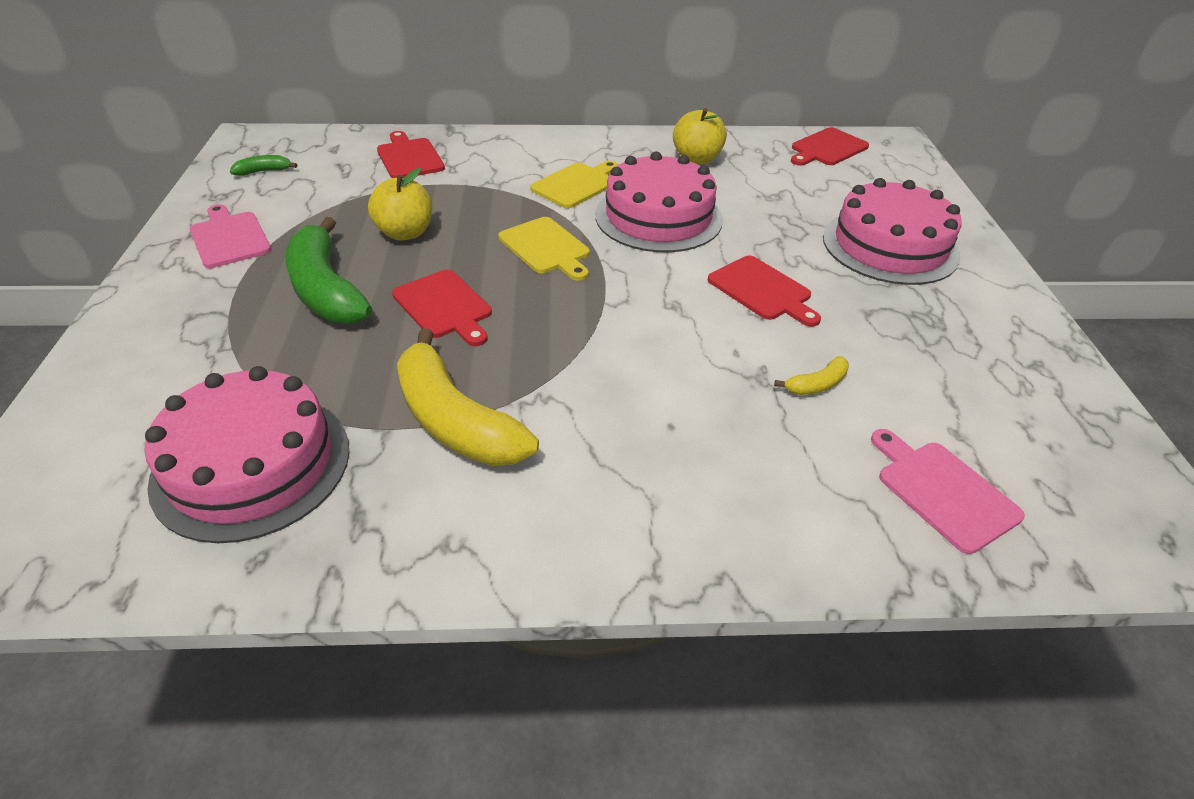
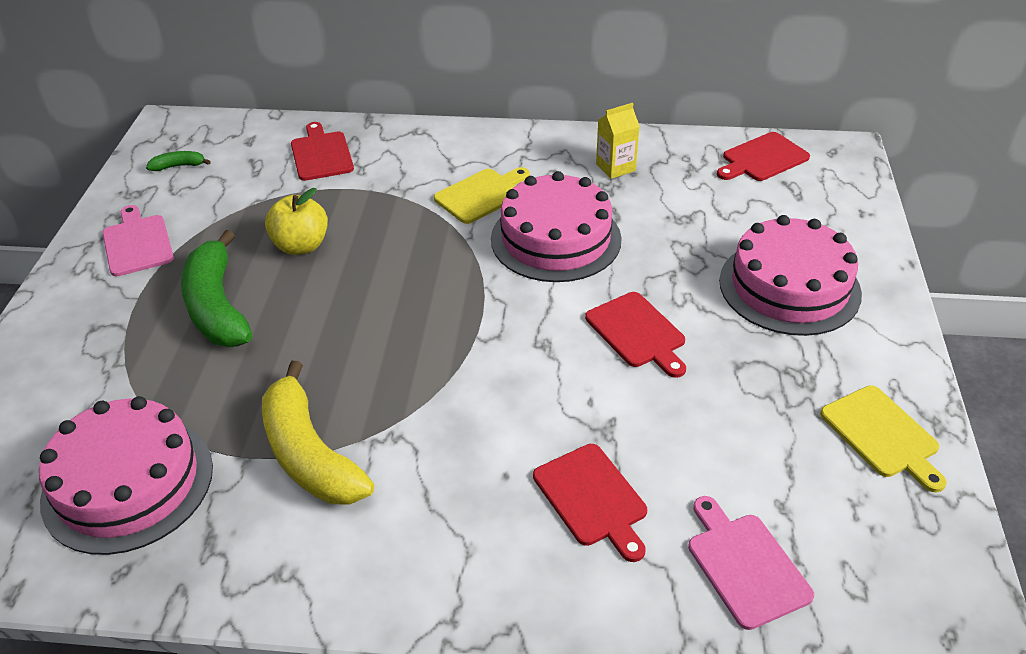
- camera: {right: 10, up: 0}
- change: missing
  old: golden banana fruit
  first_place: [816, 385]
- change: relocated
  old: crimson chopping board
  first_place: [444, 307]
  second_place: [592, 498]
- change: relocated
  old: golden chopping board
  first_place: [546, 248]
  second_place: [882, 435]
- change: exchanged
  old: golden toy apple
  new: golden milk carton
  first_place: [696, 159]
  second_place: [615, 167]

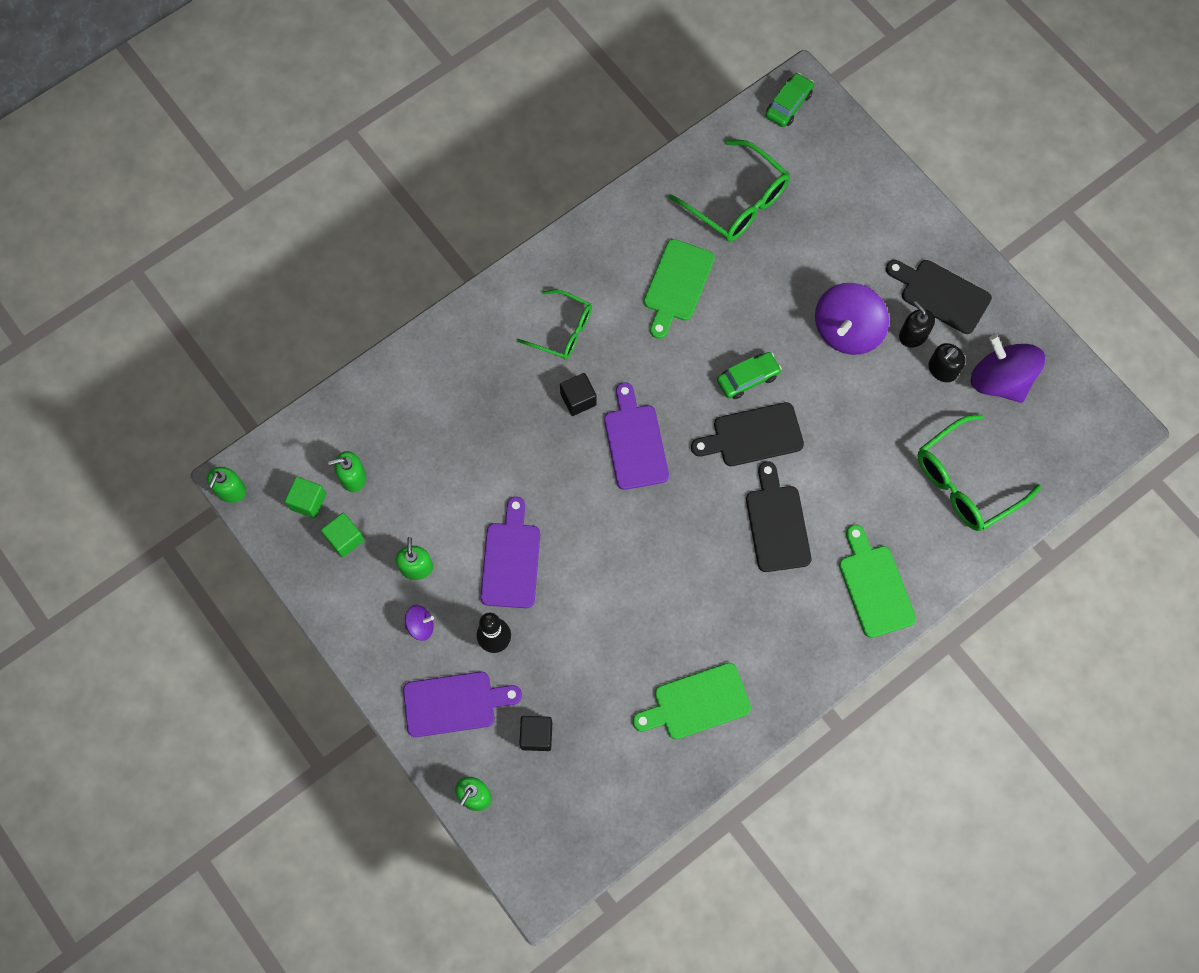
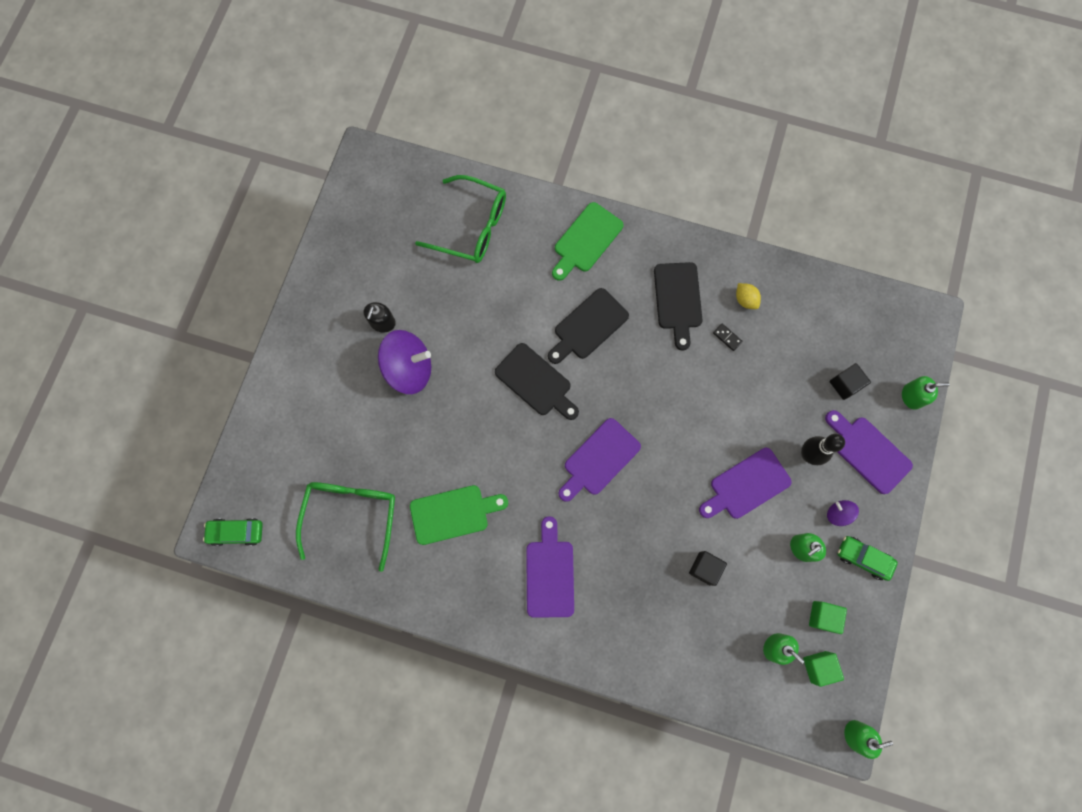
- camera: {right: -125, up: 5}
- change: missing
  old: ebony soap dispenser
  first_place: [942, 369]
- change: missing
  old: violet spinning top
  first_place: [999, 380]
- change: appeared
  new: ebony domino piece
  second_place: [727, 337]
- change: relocated
  old: ebony cube
  first_place: [578, 399]
  second_place: [705, 568]
- change: relocated
  old: green toy car
  first_place: [748, 378]
  second_place: [863, 558]
- change: relocated
  old: ebony chopping board
  first_place: [941, 295]
  second_place: [678, 300]
- change: exchanged
  old: green glasses
  new: violet chopping board
  first_place: [562, 330]
  second_place: [550, 574]
- change: exchanged
  old: green chopping board
  new: golden lemon
  first_place: [697, 702]
  second_place: [745, 300]

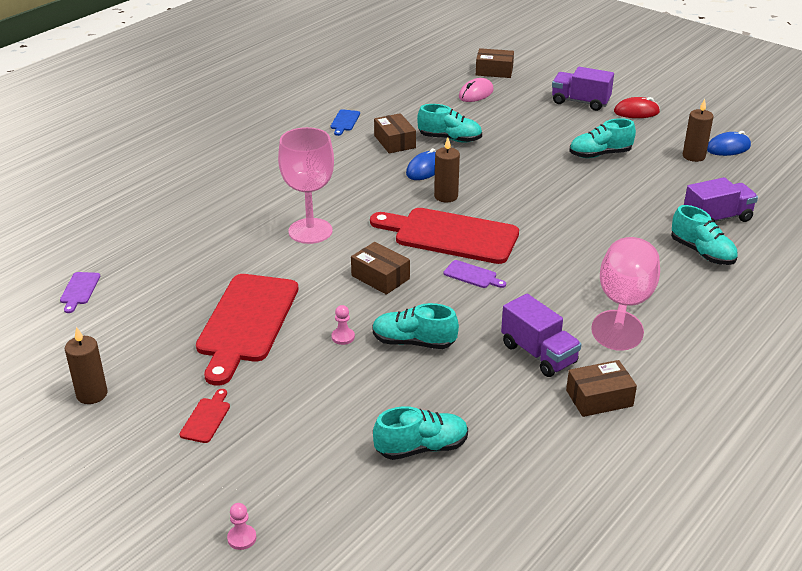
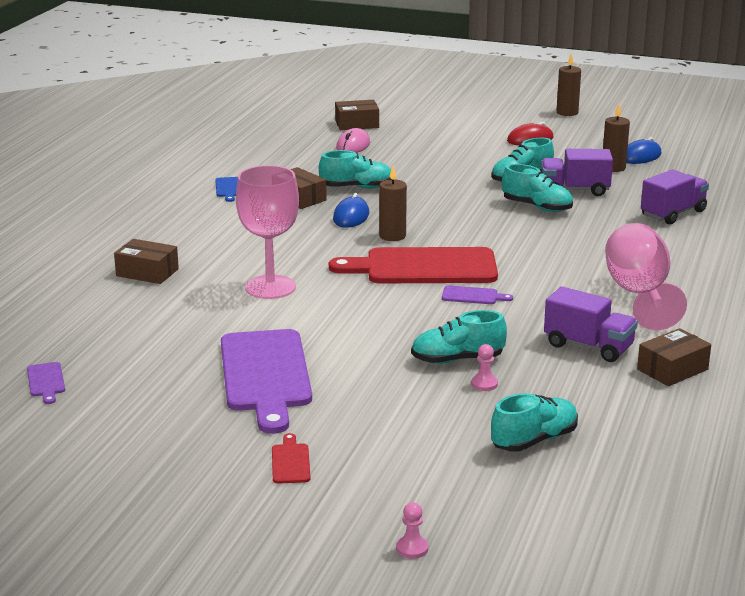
- camera: {right: -20, up: -10}
- change: relocated
  old: russet candle
  first_place: [92, 394]
  second_place: [567, 112]
- change: relocated
  old: rose-pink chess pawn
  first_place: [343, 337]
  second_place: [484, 384]
- change: relocated
  old: russet parcel
  first_place: [380, 277]
  second_place: [147, 272]
- change: relocated
  old: violet toy truck
  first_place: [580, 102]
  second_place: [574, 190]
- change: relocated
  old: teal lace-up shoe
  first_place: [702, 253]
  second_place: [537, 207]
- change: colour
  old: crimson chopping board
  new: violet chopping board
  first_place: [247, 322]
  second_place: [266, 375]

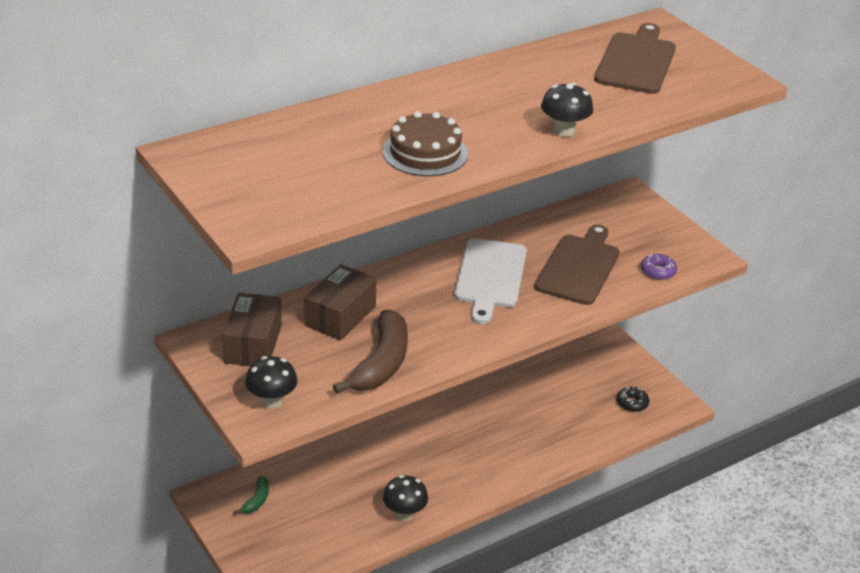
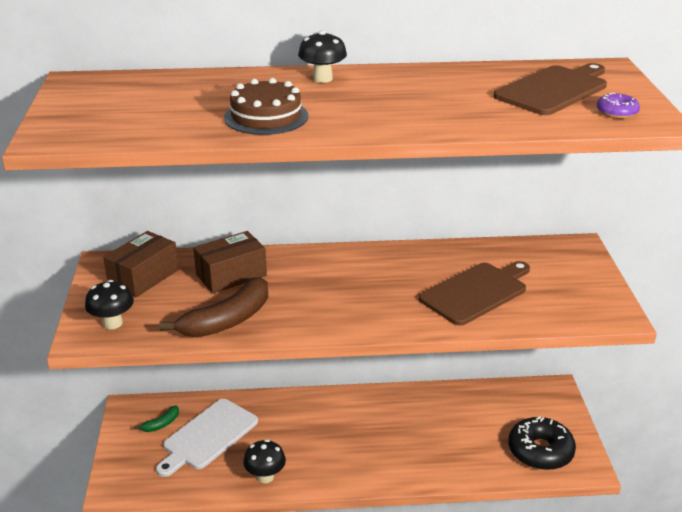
- camera: {right: 30, up: -5}
- change: relocated
  old: snow-white chopping board
  first_place: [490, 277]
  second_place: [208, 436]
- change: relocated
  old: ebony fungus
  first_place: [564, 131]
  second_place: [322, 79]
- change: relocated
  old: violet glazed donut
  first_place: [658, 272]
  second_place: [616, 112]
- change: size
  old: ebony glazed donut
  first_place: [632, 403]
  second_place: [540, 451]
  factor: 2.03

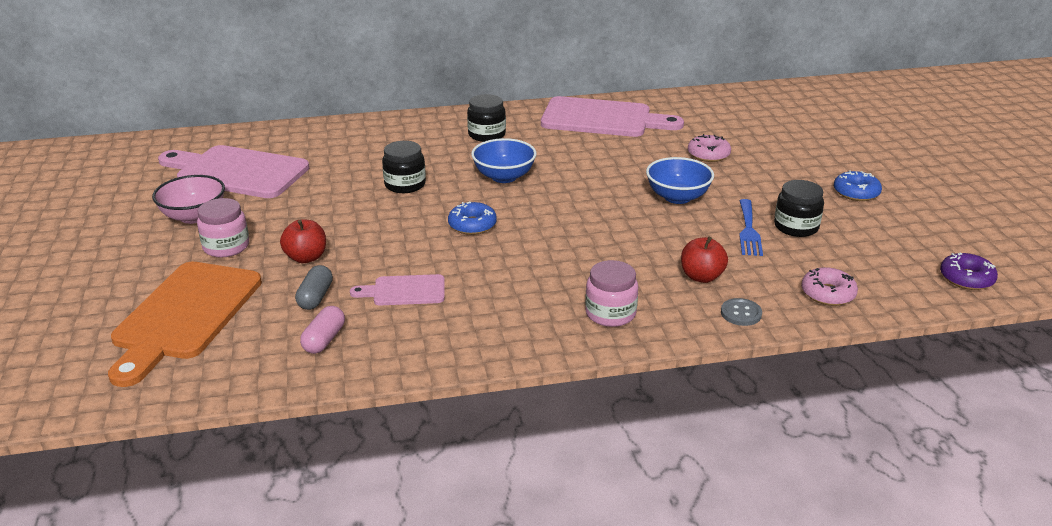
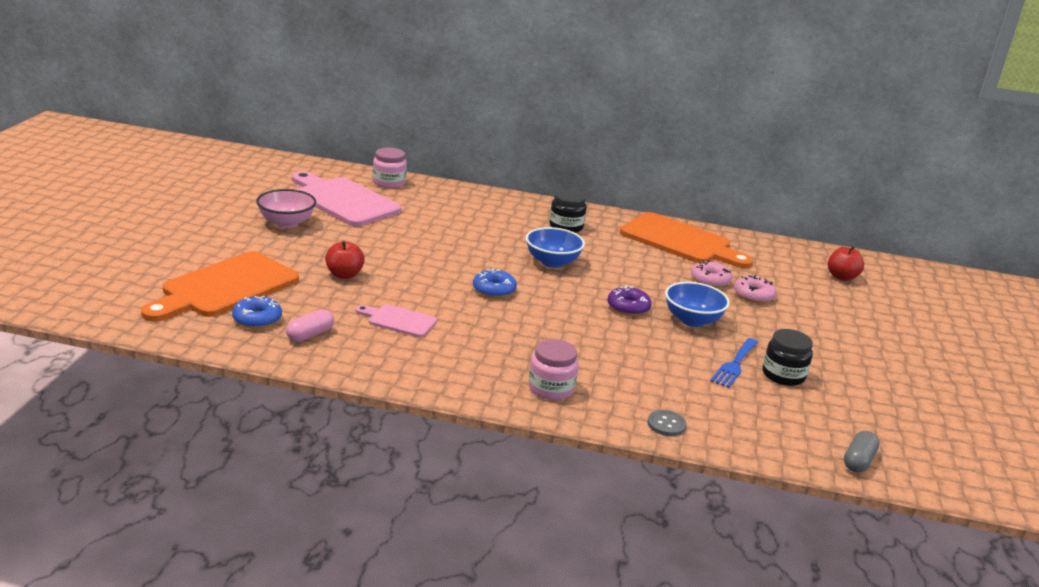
- camera: {right: 20, up: -5}
- change: missing
  old: ebony jar
  first_place: [405, 184]
- change: relocated
  old: rose-pink jar
  first_place: [226, 246]
  second_place: [389, 183]
- change: relocated
  old: grey pill shape
  first_place: [315, 297]
  second_place: [858, 461]
- change: relocated
  old: crimson toy apple
  first_place: [701, 277]
  second_place: [841, 277]
- change: relocated
  old: rose-pink glazed donut
  first_place: [827, 294]
  second_place: [710, 280]
- change: relocated
  old: cobalt glazed donut
  first_place: [856, 192]
  second_place: [257, 319]
- change: relocated
  old: violet glazed donut
  first_place: [966, 278]
  second_place: [628, 307]
- change: colour
  old: rose-pink chopping board
  new: orange chopping board
  first_place: [602, 119]
  second_place: [680, 241]

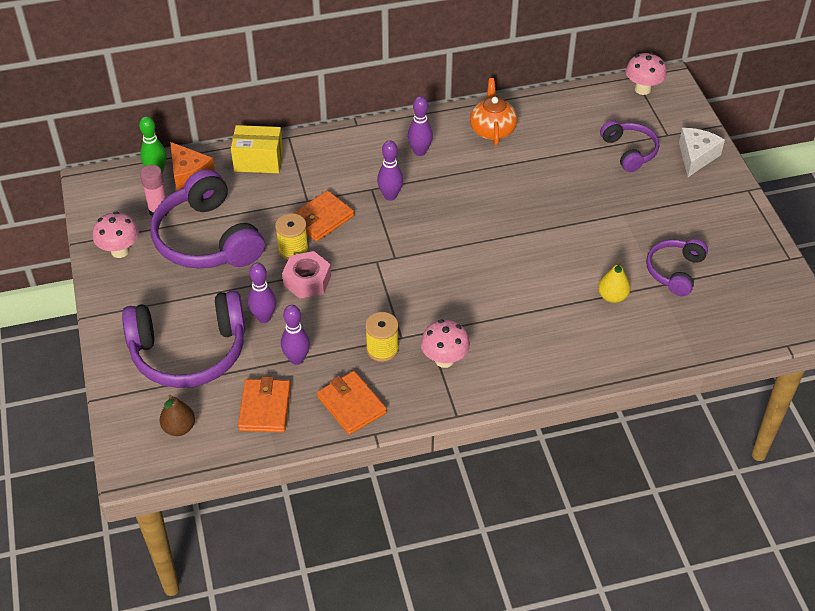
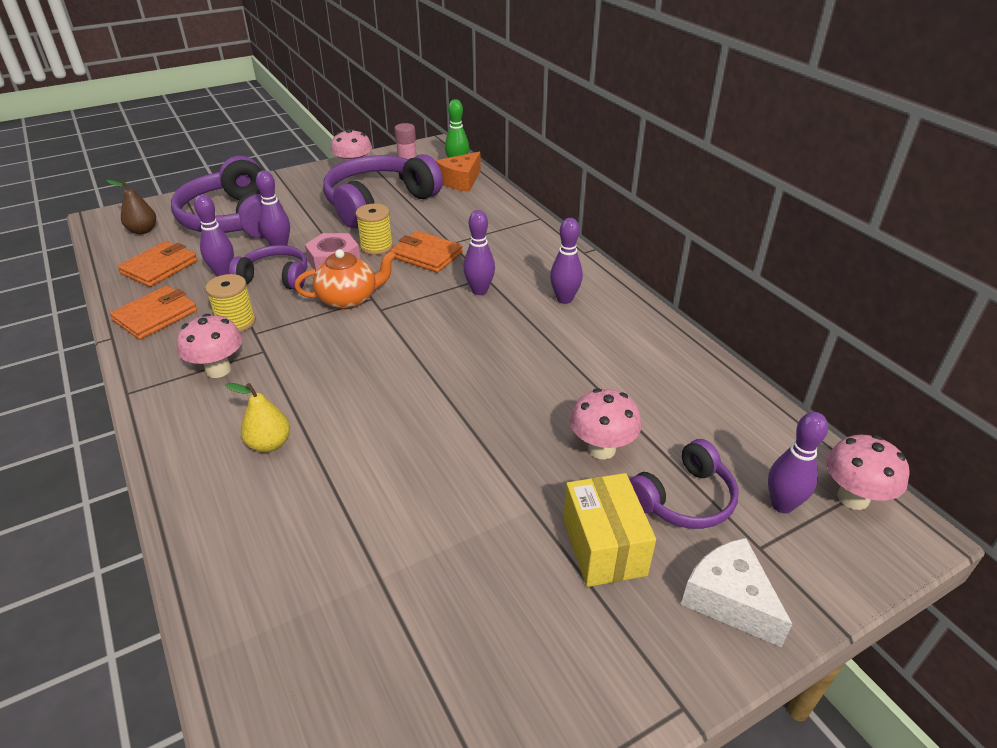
- camera: {right: 75, up: -10}
- change: appeared
  new: rose-pink fungus
  second_place: [601, 449]
- change: appeared
  new: violet skittle
  second_place: [782, 505]
- change: relocated
  old: golden parcel
  first_place: [258, 161]
  second_place: [603, 546]
- change: relocated
  old: orange teapot
  first_place: [492, 130]
  second_place: [349, 299]
- change: relocated
  old: golden pear
  first_place: [612, 296]
  second_place: [269, 444]
- change: relocated
  old: violet headset
  first_place: [674, 271]
  second_place: [275, 277]
- change: spun
  old: orange card wallet
  first_place: [265, 408]
  second_place: [160, 267]
  degrees: -45
- change: spun
  old: snow-white piece of cheese
  first_place: [696, 156]
  second_place: [729, 599]
  degrees: -135

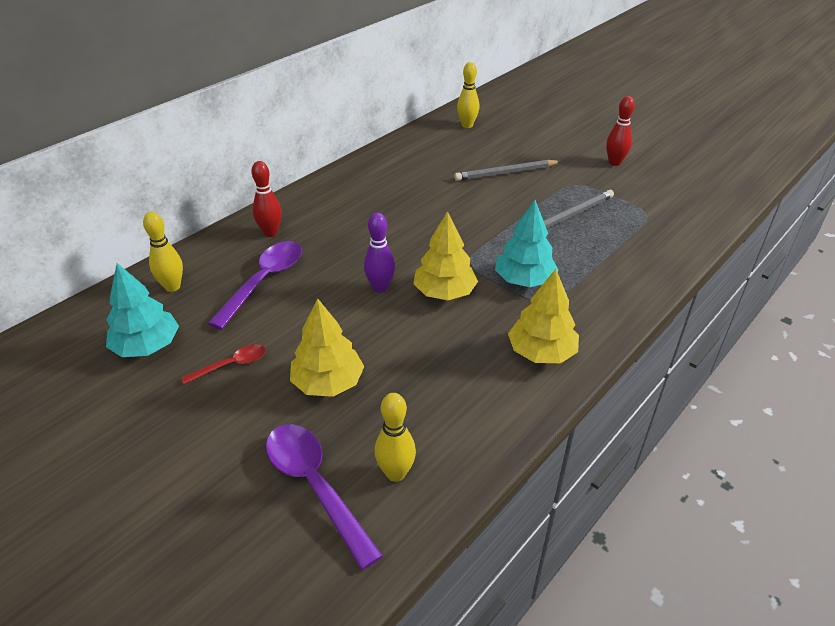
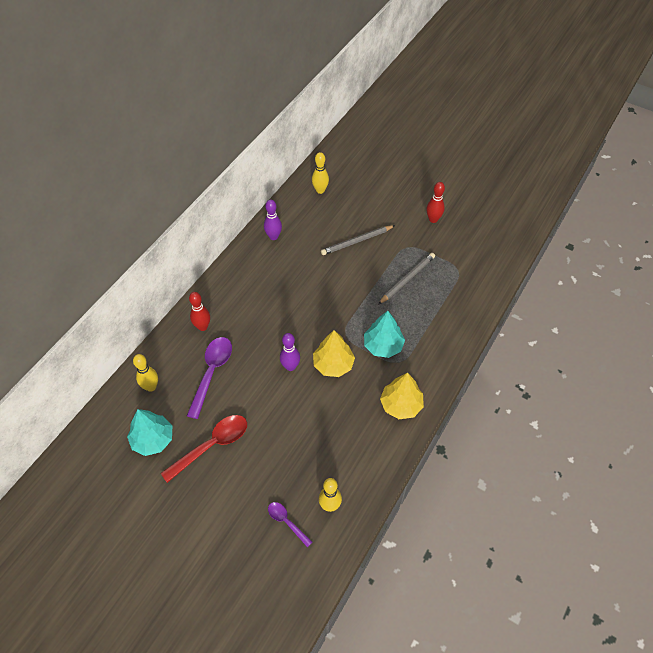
- camera: {right: -10, up: 15}
- change: missing
  old: golden tree
  first_place: [328, 383]
- change: appeared
  new: violet skittle
  second_place: [273, 237]
- change: size
  old: crimson spoon
  first_place: [231, 365]
  second_place: [212, 445]
  factor: 1.81
- change: size
  old: violet spoon
  first_place: [315, 486]
  second_place: [286, 522]
  factor: 0.55

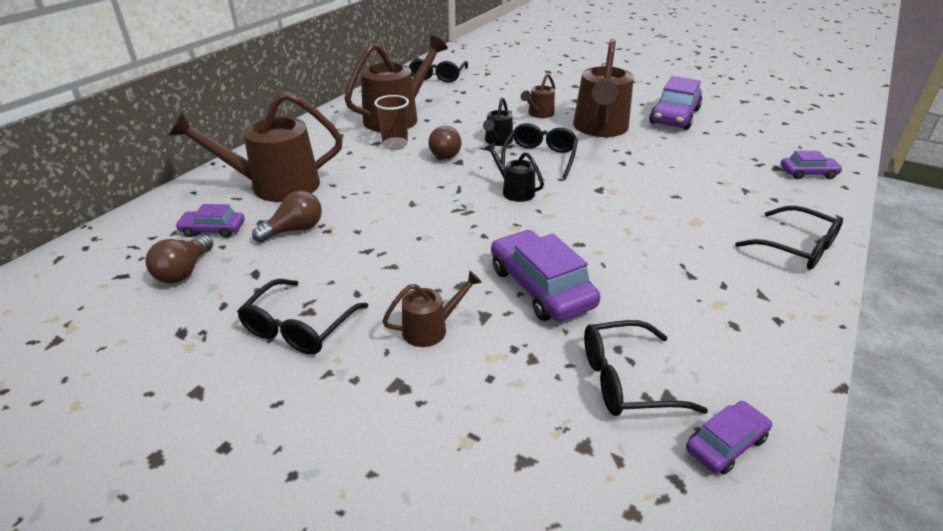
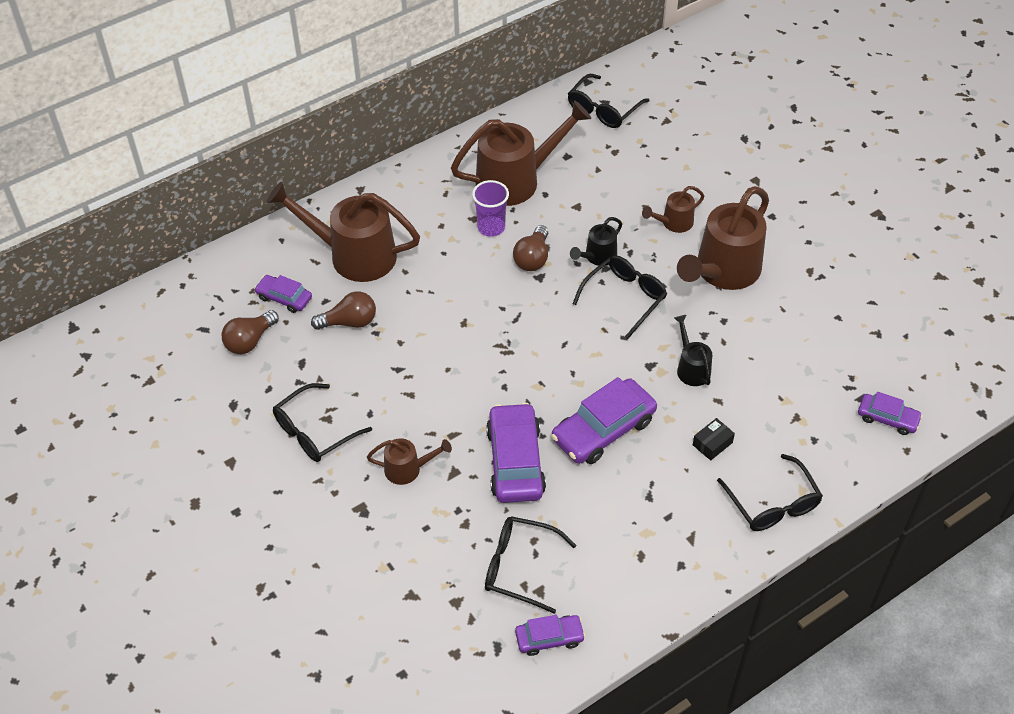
- camera: {right: 25, up: 15}
- change: appeared
  new: ebony parcel
  second_place: [712, 444]
- change: relocated
  old: ebony sprinkling can
  first_place: [514, 190]
  second_place: [691, 367]
- change: relocated
  old: violet toy car
  first_place: [674, 116]
  second_place: [603, 429]
- change: colour
  old: russet tumbler
  new: violet tumbler
  first_place: [395, 144]
  second_place: [491, 227]

